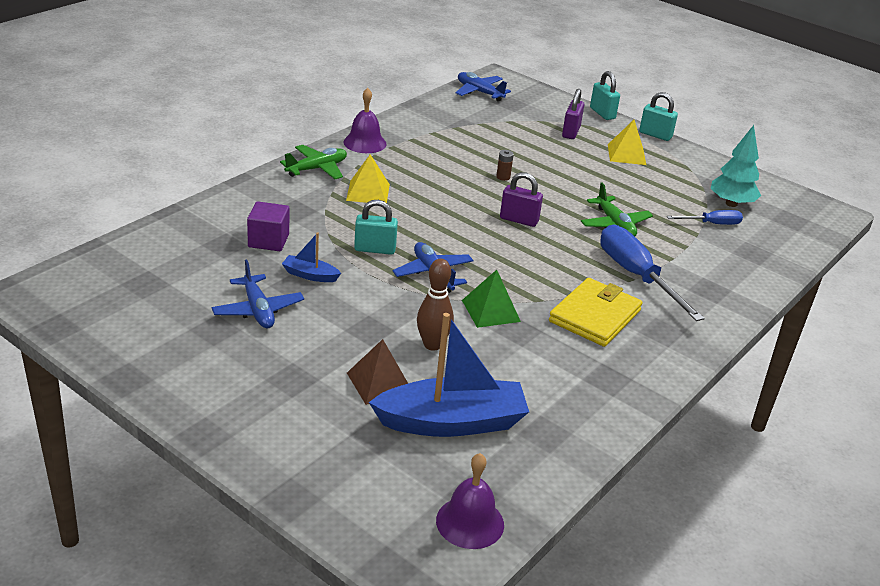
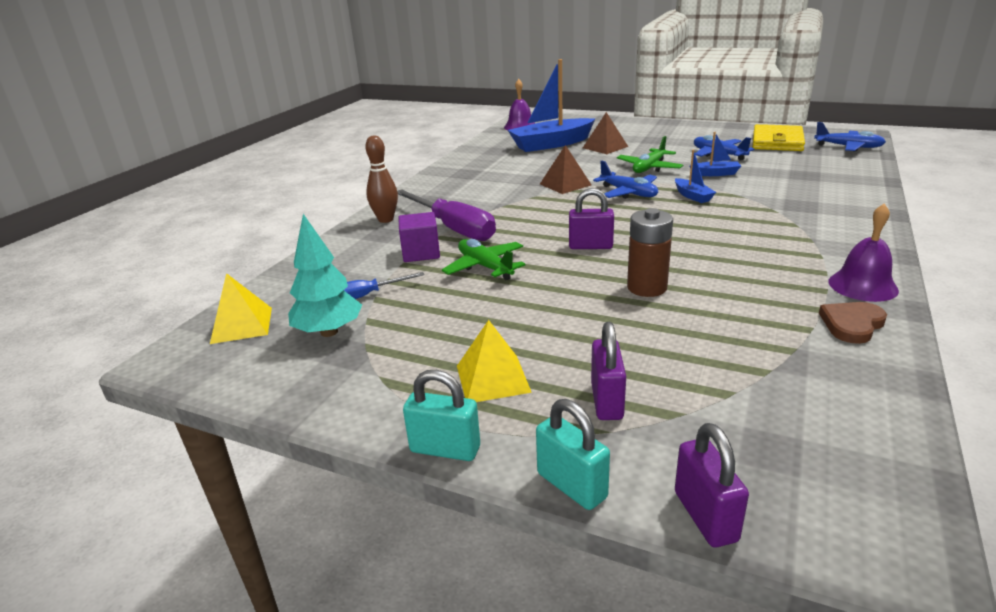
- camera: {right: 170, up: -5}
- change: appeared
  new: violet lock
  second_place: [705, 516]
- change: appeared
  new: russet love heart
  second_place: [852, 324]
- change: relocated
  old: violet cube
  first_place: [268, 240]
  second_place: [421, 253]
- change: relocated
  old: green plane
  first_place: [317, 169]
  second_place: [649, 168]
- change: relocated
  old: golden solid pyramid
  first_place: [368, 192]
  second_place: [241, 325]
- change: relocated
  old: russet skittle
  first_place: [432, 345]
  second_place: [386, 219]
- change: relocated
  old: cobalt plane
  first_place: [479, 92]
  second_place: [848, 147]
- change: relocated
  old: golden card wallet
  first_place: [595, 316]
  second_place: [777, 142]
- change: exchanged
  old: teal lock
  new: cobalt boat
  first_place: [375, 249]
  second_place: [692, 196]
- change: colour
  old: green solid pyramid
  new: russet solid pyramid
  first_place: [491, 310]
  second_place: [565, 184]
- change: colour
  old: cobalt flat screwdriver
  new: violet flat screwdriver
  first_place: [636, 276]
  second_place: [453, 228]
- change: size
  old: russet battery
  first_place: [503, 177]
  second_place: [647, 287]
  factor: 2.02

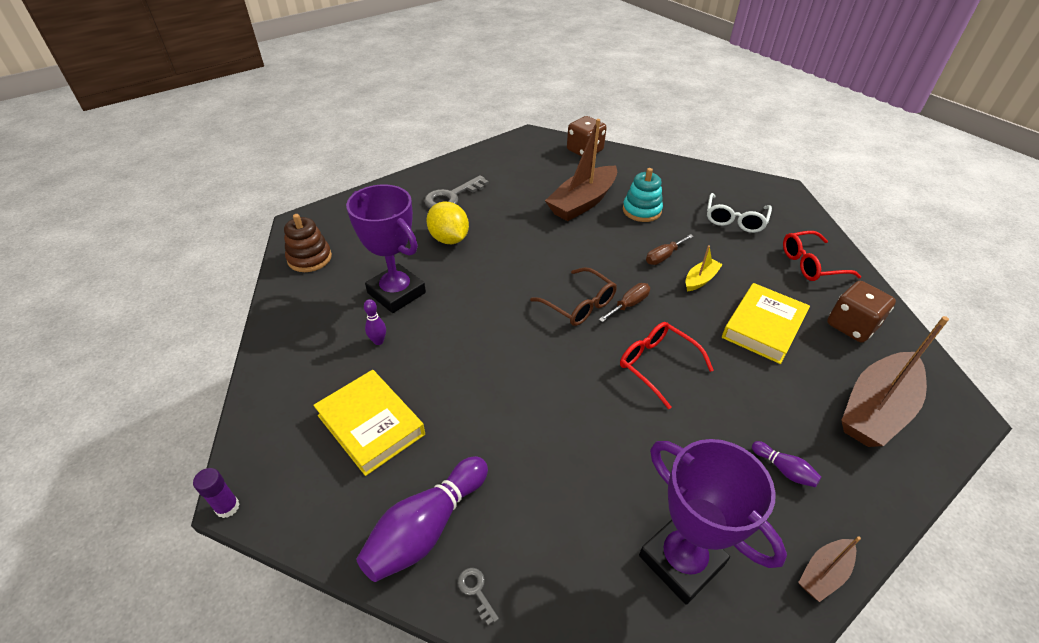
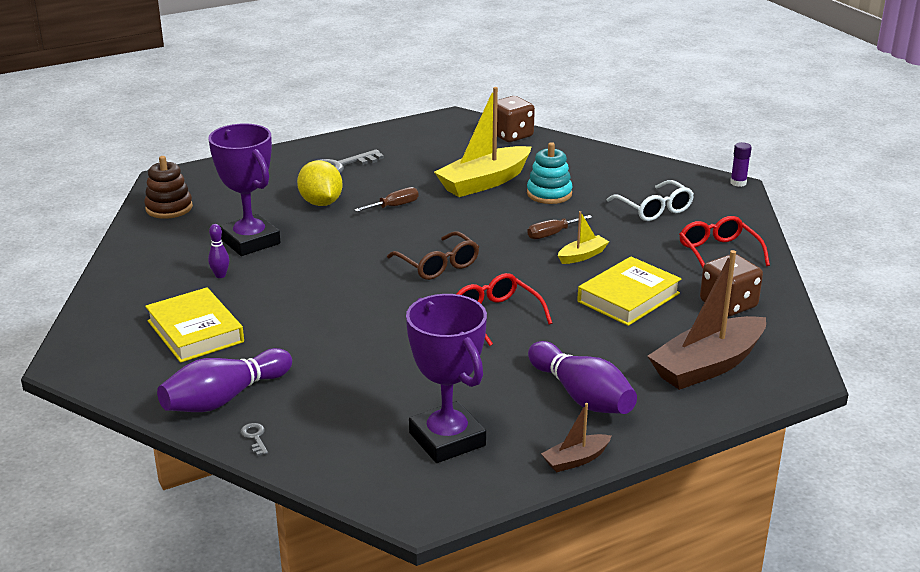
- camera: {right: 10, up: -15}
- change: relocated
  old: violet stick of glue
  first_place: [227, 507]
  second_place: [738, 183]
- change: relocated
  old: russet flat screwdriver
  first_place: [629, 304]
  second_place: [394, 206]
- change: colour
  old: russet boat
  new: golden boat
  first_place: [582, 202]
  second_place: [484, 182]
- change: spun
  old: snow-white glasses
  first_place: [734, 220]
  second_place: [654, 209]
  degrees: -60
- change: spun
  old: crimson glasses
  first_place: [810, 264]
  second_place: [718, 253]
  degrees: 75
- change: size
  old: violet skittle
  first_place: [784, 470]
  second_place: [581, 396]
  factor: 2.15

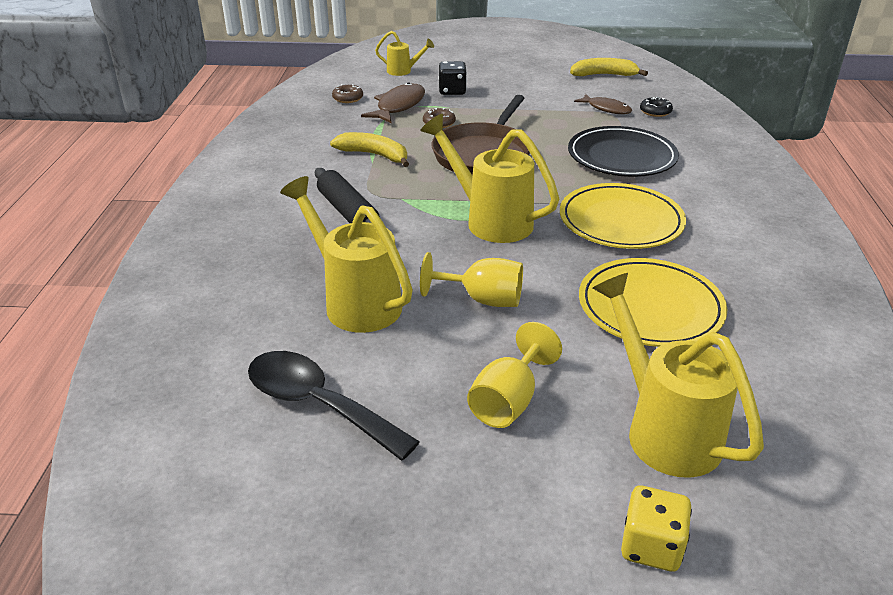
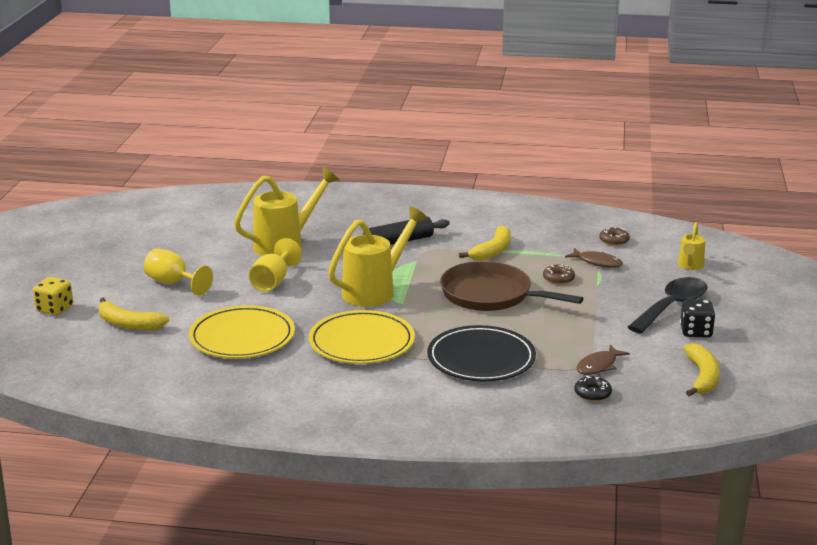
- camera: {right: 95, up: -10}
- change: relocated
  old: ebony spoon
  first_place: [318, 404]
  second_place: [672, 307]
- change: relocated
  old: ebony die
  first_place: [452, 91]
  second_place: [696, 332]
- change: exchanged
  old: golden sprinkling can
  new: golden banana fruit
  first_place: [662, 429]
  second_place: [128, 324]
- change: size
  old: russet fish figure
  first_place: [399, 106]
  second_place: [597, 262]
  factor: 0.66

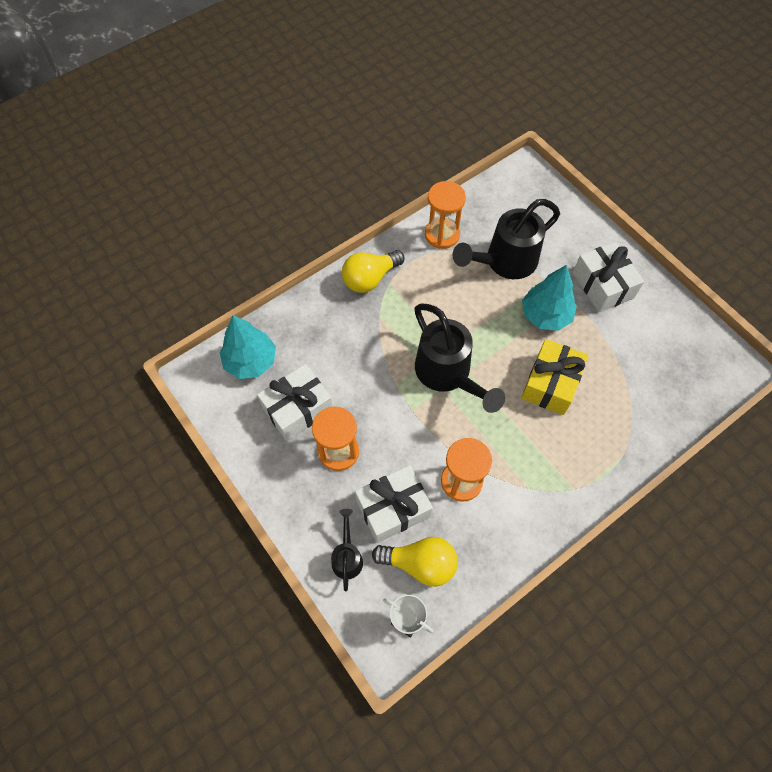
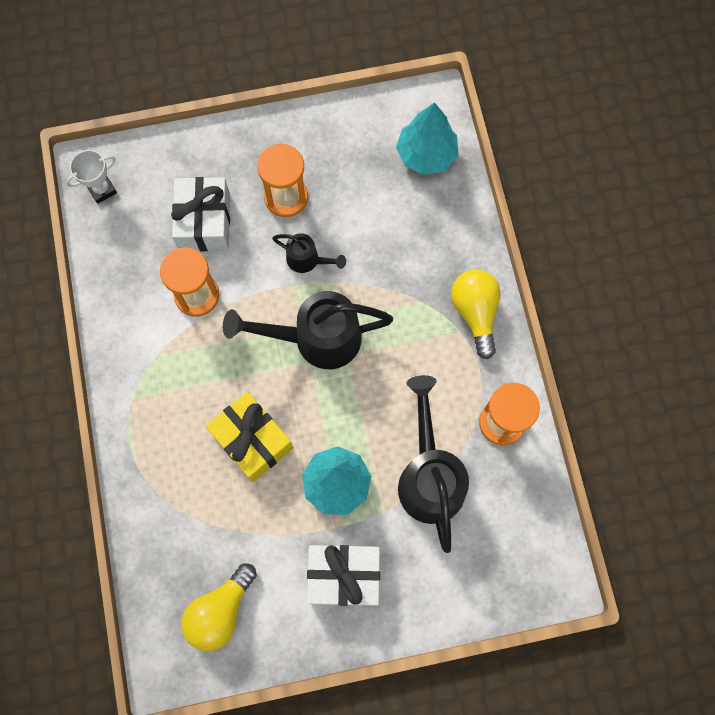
- camera: {right: 115, up: 10}
- change: missing
  old: snow-white gift
  first_place: [298, 409]
- change: relocated
  old: ebony sprinkling can
  first_place: [347, 557]
  second_place: [307, 260]
- change: relocated
  old: golden light bulb
  first_place: [420, 563]
  second_place: [220, 611]

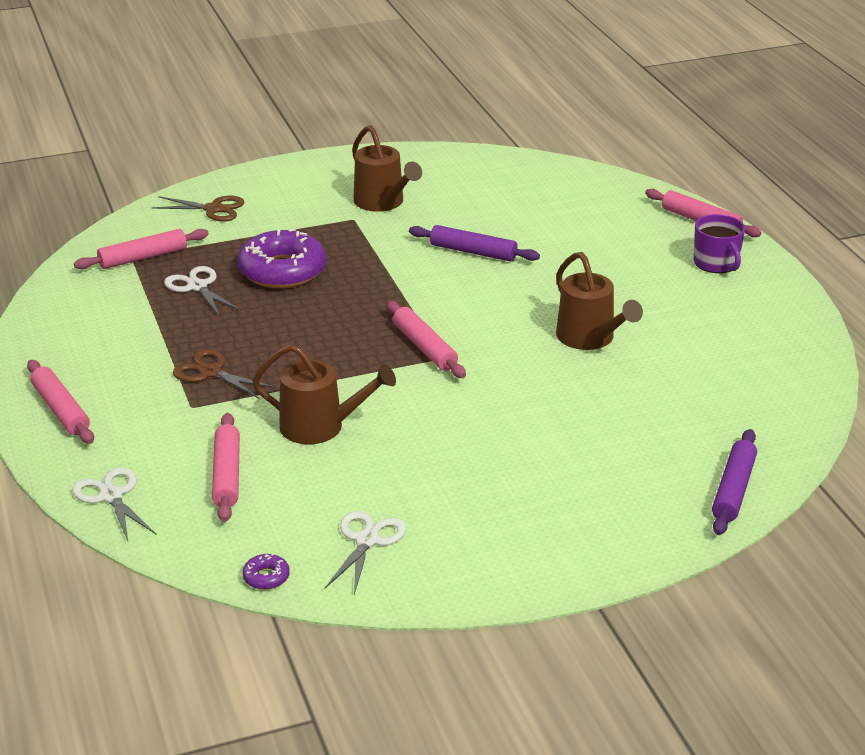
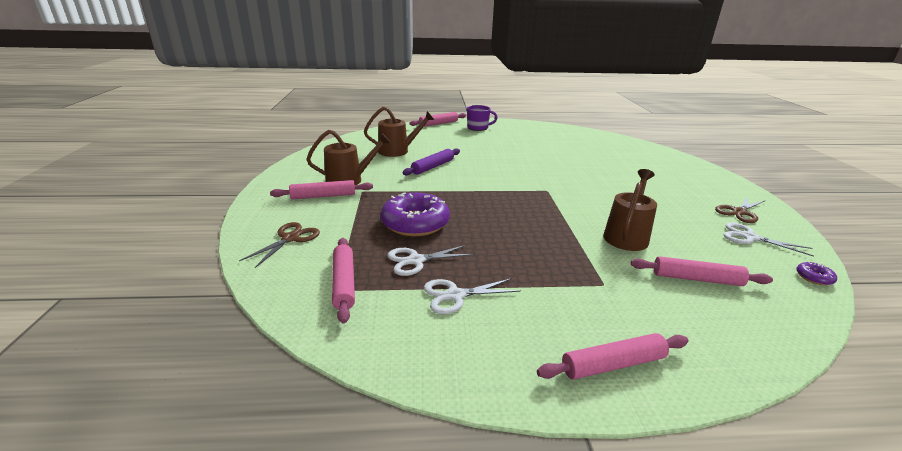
- camera: {right: -75, up: -5}
- change: missing
  old: violet dough roller
  first_place: [733, 490]
- change: relocated
  old: snow-white pair of scissors
  first_place: [111, 496]
  second_place: [455, 295]
- change: relocated
  old: russet pair of scissors
  first_place: [211, 372]
  second_place: [739, 212]
- change: relocated
  old: rose-pink dough roller
  first_place: [425, 347]
  second_place: [323, 196]
- change: relocated
  old: russet sprinkling can
  first_place: [590, 338]
  second_place: [398, 151]

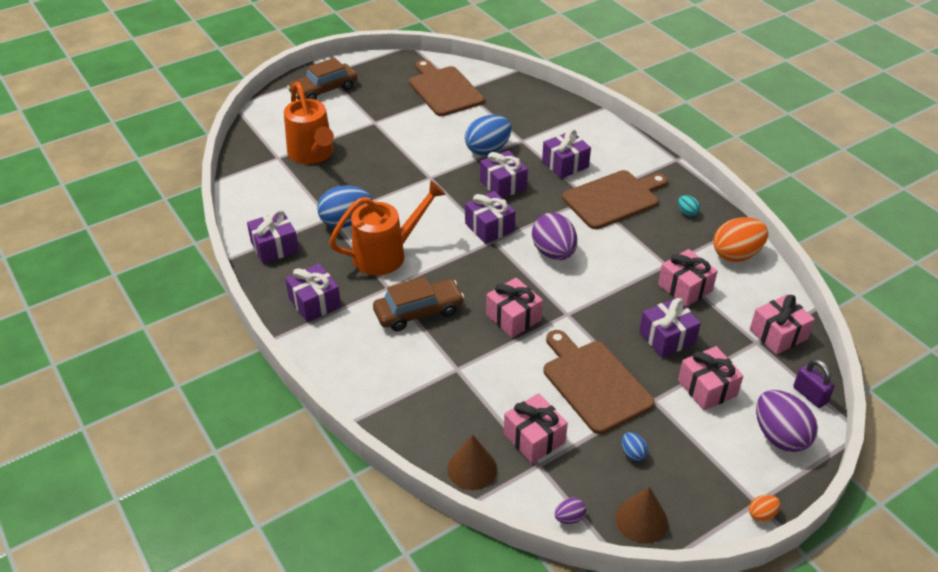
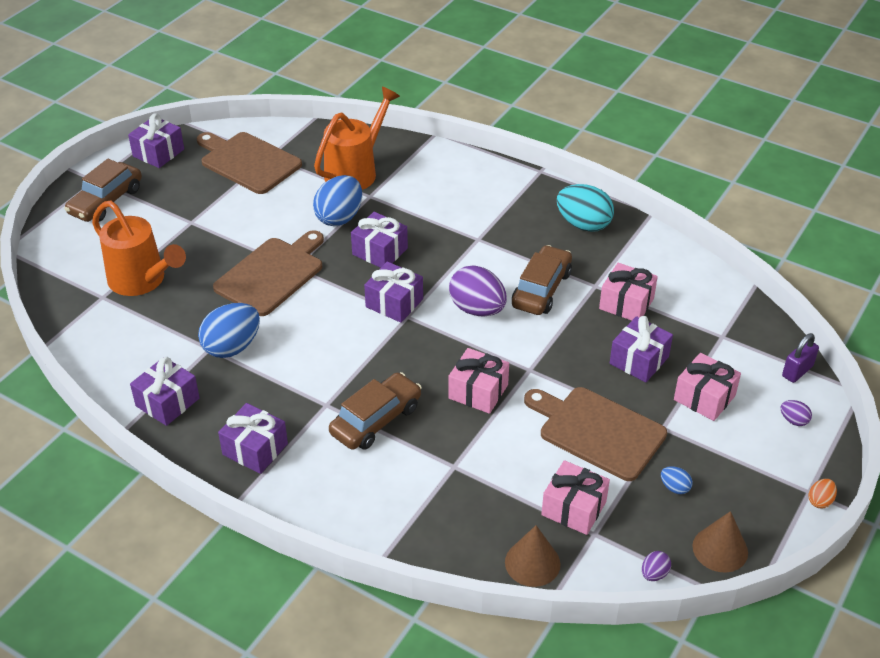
- camera: {right: -25, up: 0}
- change: missing
  old: orange egg shape
  first_place: [736, 255]
- change: missing
  old: rose-pink gift
  first_place: [778, 334]
- change: appeared
  new: russet toy car
  second_place: [541, 289]
- change: relocated
  old: orange sprinkling can
  first_place: [387, 254]
  second_place: [356, 171]
- change: relocated
  old: violet gift
  first_place: [565, 164]
  second_place: [158, 153]
- change: relocated
  old: russet chopping board
  first_place: [614, 199]
  second_place: [272, 274]
- change: spun
  old: violet lock
  first_place: [810, 395]
  second_place: [797, 371]
  degrees: -75
- change: size
  old: teal egg shape
  first_place: [687, 212]
  second_place: [583, 224]
  factor: 2.19
- change: size
  old: violet egg shape
  first_place: [779, 436]
  second_place: [793, 420]
  factor: 0.46

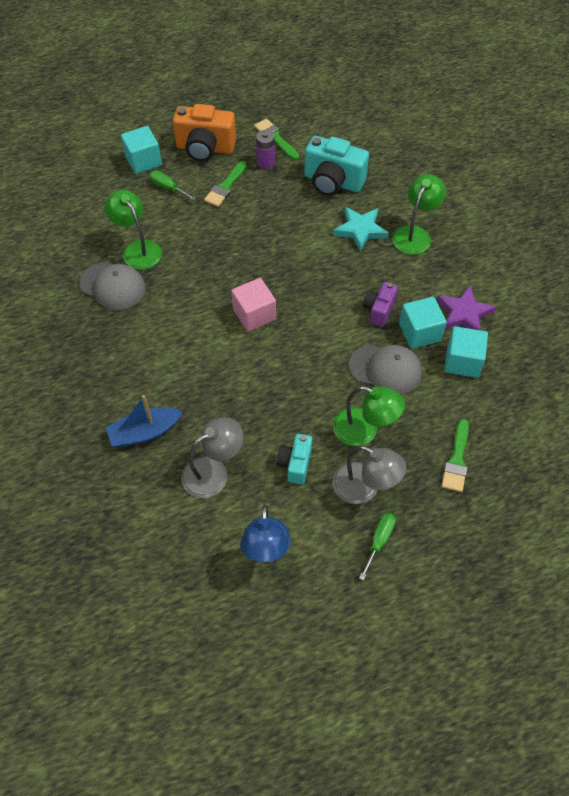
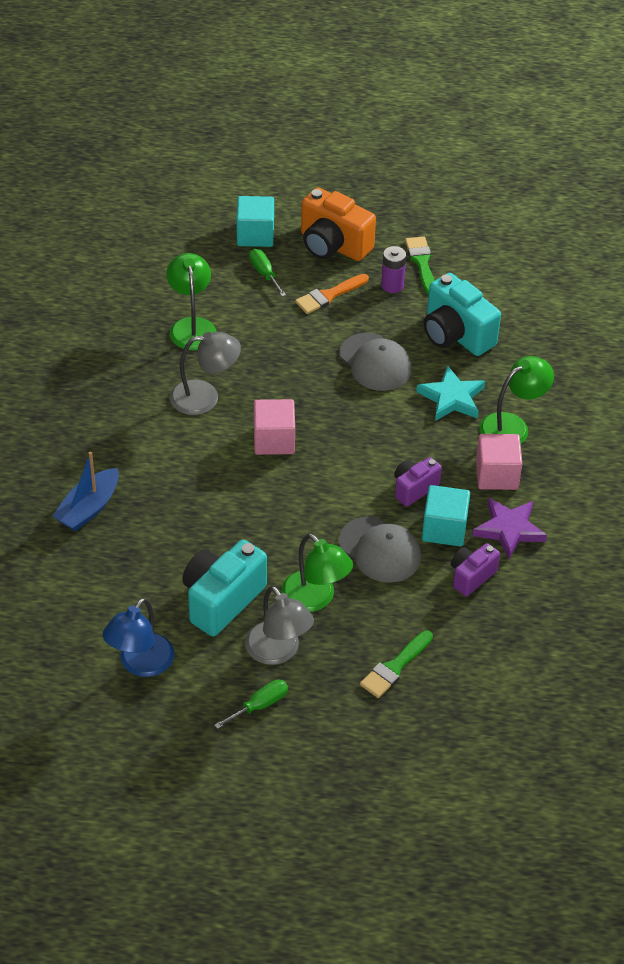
- camera: {right: 25, up: -10}
- change: appeared
  new: rose-pink cube
  second_place: [496, 475]
- change: relocated
  old: grey cap
  first_place: [113, 286]
  second_place: [375, 362]
- change: relocated
  old: grey lamp
  first_place: [213, 472]
  second_place: [205, 397]
- change: exchanged
  old: teal cube
  new: violet compact camera
  first_place: [462, 361]
  second_place: [471, 576]
- change: colour
  old: green paintbrush
  new: orange paintbrush
  first_place: [225, 187]
  second_place: [329, 295]
- change: spun
  old: cobalt boat
  first_place: [144, 432]
  second_place: [88, 508]
  degrees: -60
- change: size
  old: teal compact camera
  first_place: [295, 464]
  second_place: [222, 600]
  factor: 1.73

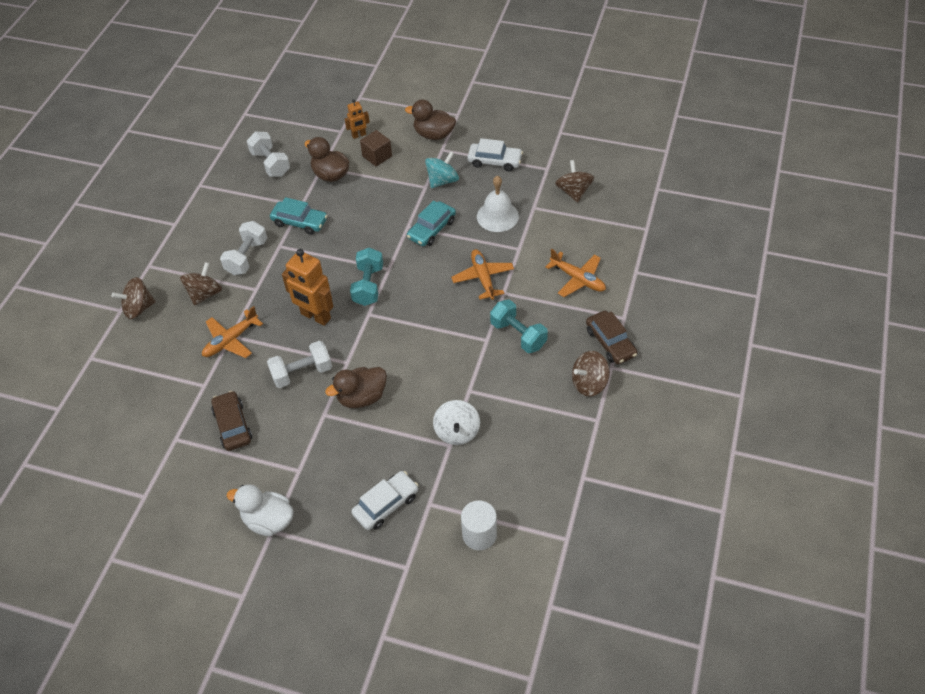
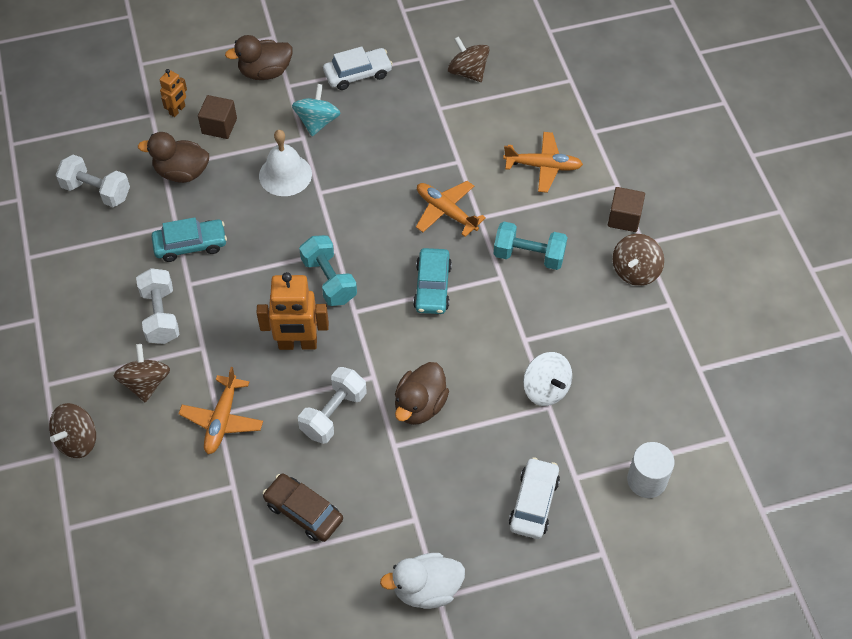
- camera: {right: -35, up: 5}
- change: relocated
  old: teal toy car
  first_place: [431, 229]
  second_place: [432, 287]
- change: relocated
  old: snow-white hand bell
  first_place: [497, 216]
  second_place: [285, 174]
- change: exchanged
  old: russet toy car
  new: russet cube
  first_place: [610, 342]
  second_place: [624, 218]

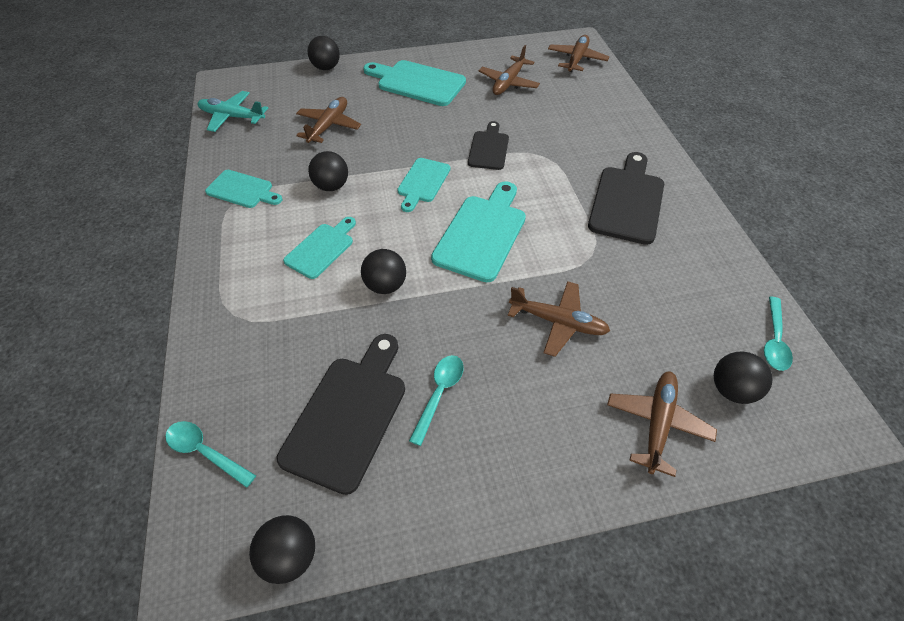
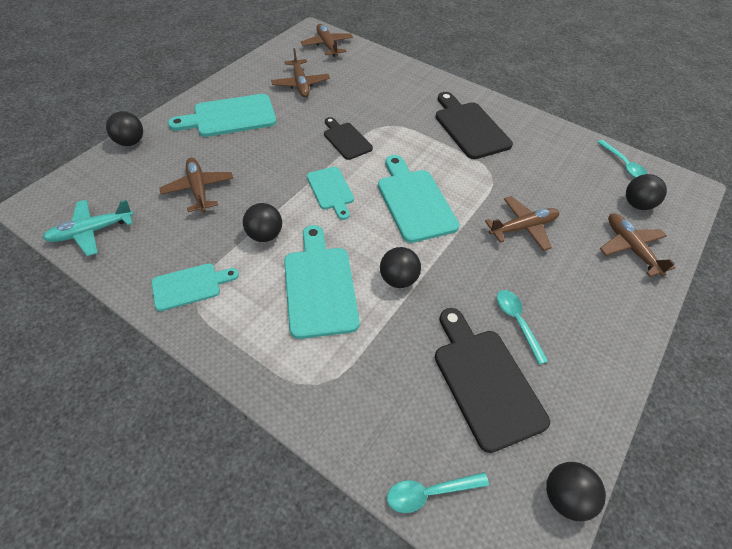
- camera: {right: -45, up: 0}
- change: size
  old: teal chopping board
  first_place: [321, 248]
  second_place: [319, 286]
  factor: 1.63

